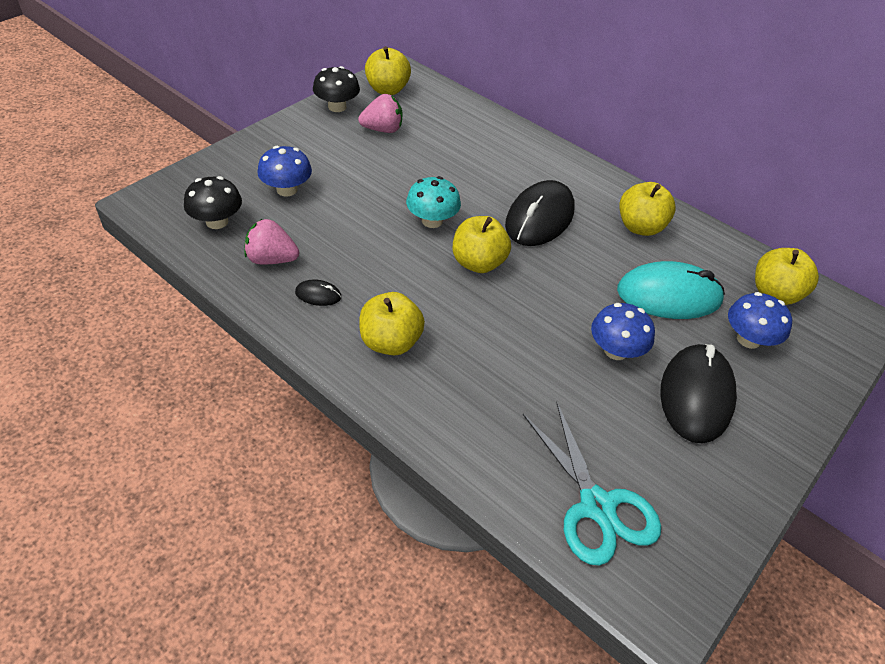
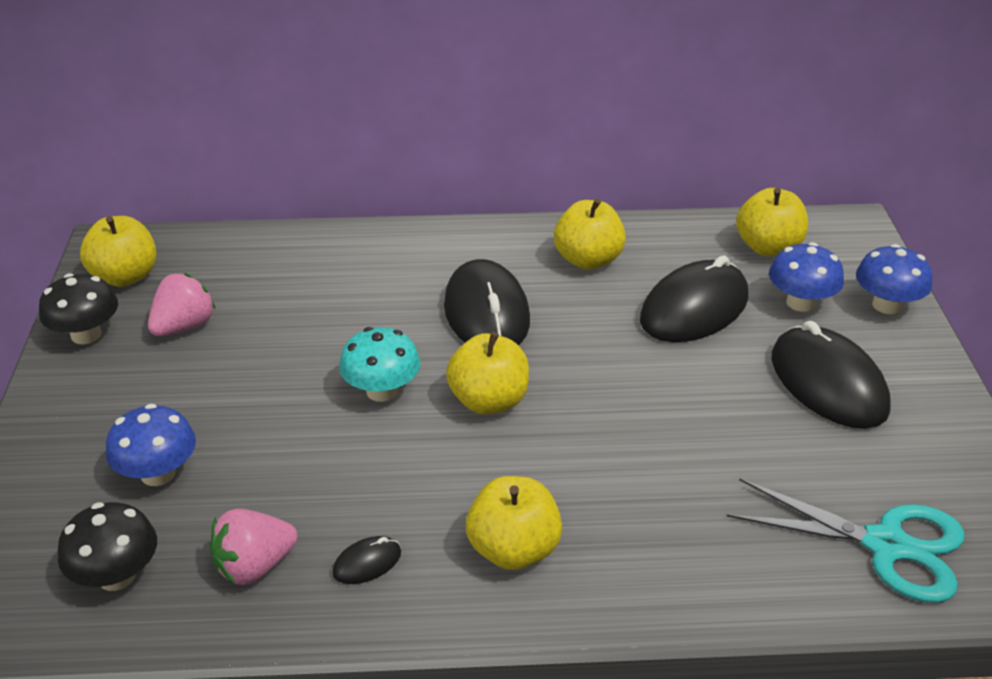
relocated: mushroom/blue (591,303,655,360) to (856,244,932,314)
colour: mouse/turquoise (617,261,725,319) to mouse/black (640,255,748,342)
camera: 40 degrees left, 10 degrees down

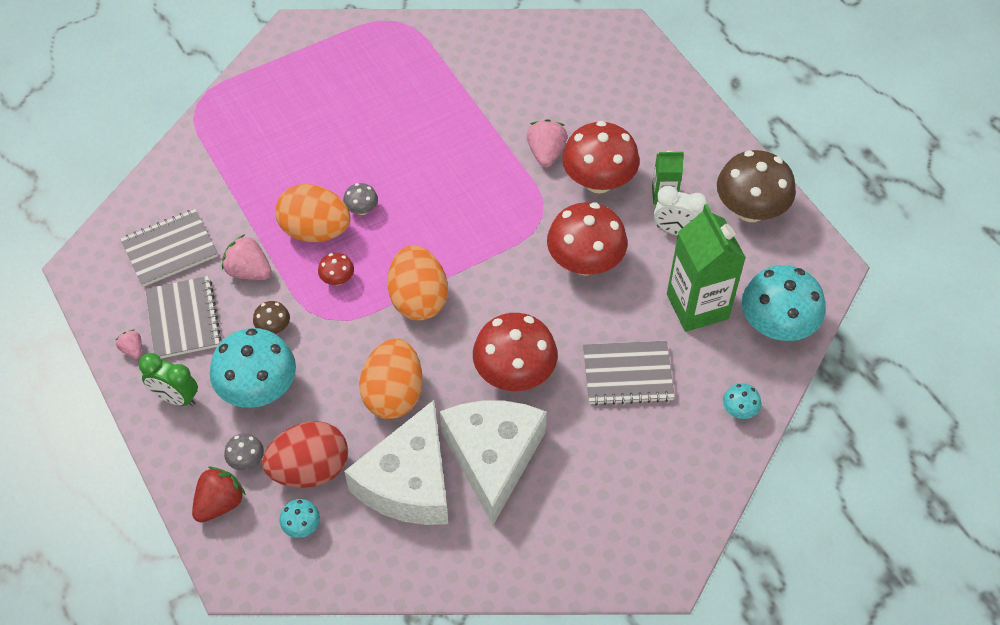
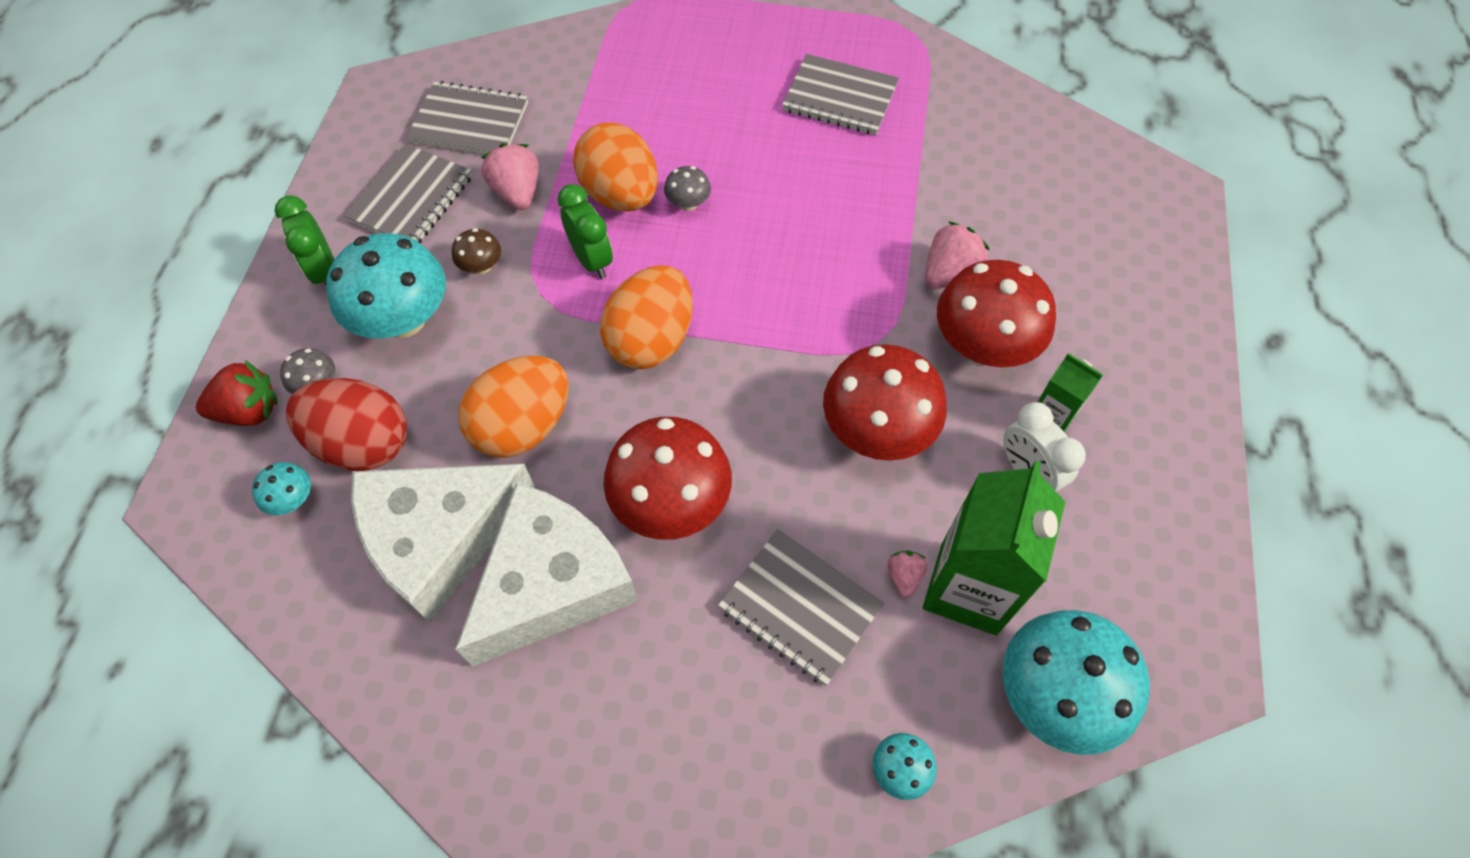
missing: mushroom/brown (717,150,796,222)
appeared: notebook/grey (782,54,899,135)
relocated: strawberry/pink (116,330,142,359) to (887,550,927,598)
exchanged: mushroom/red (318,253,354,285) to clock/green (557,184,613,279)
camera: 40 degrees right, 5 degrees up

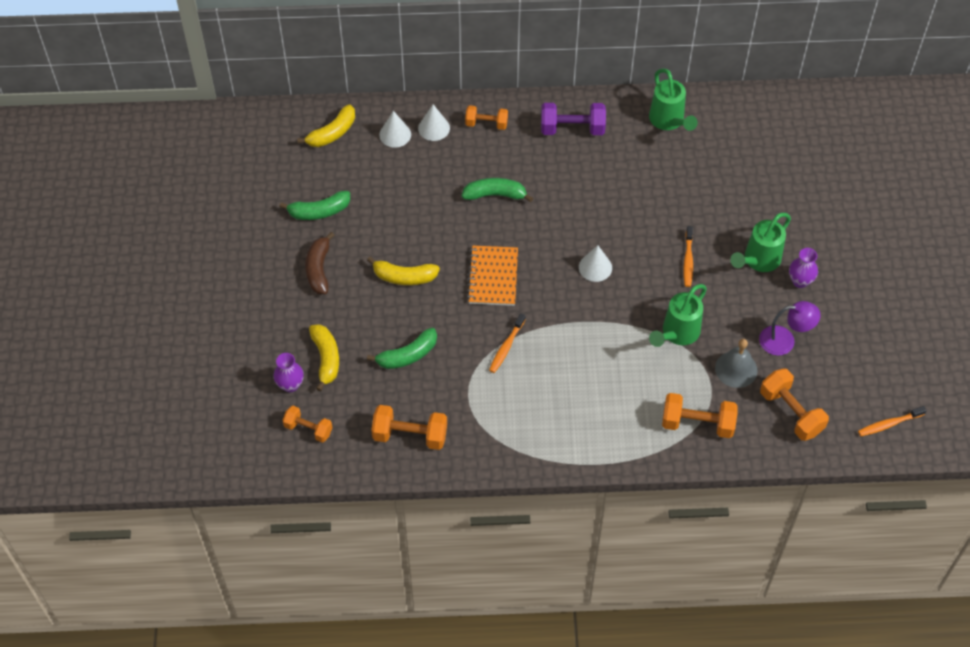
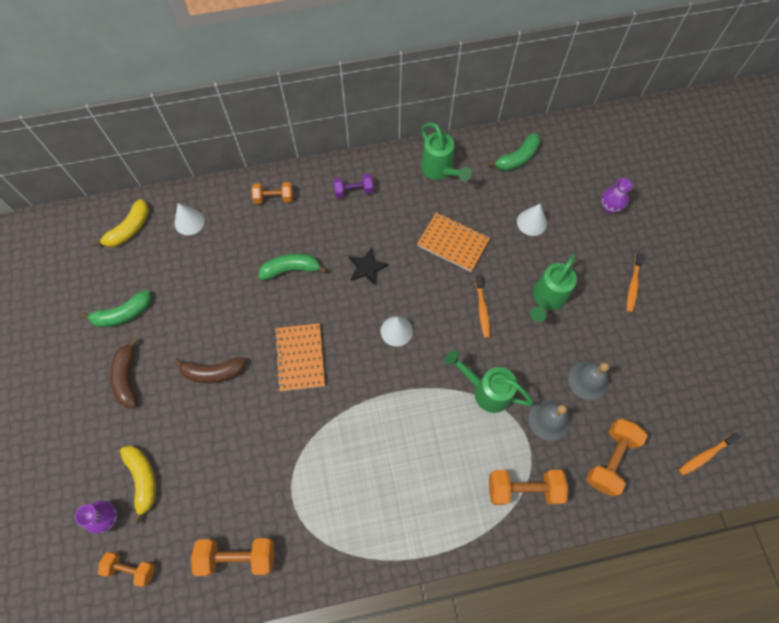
appeared: star/black (349,247,388,285); notebook/orange (417,212,490,272)
relocated: banana/green (367,328,437,369) to (488,132,540,171); cone/white (418,104,450,141) to (517,204,547,236); toothbrush/orange (489,313,526,373) to (627,253,644,312); vase/purple (789,248,818,288) to (602,178,633,214)
exchanged: lamp/purple (759,301,820,356) to bell/grey (568,361,609,400)
colour: banana/yellow (367,257,440,285) to banana/brown (173,357,246,383)
spun: watering can/green (649,284,707,347) = (445,350,533,413) 90 degrees clockwise; dumbbell/orange (760,368,829,441) = (586,418,648,497) 75 degrees clockwise
size: dumbbell/purple (541,103,606,135) = (333,174,374,198) x0.65
camera: 10 degrees left, 10 degrees up

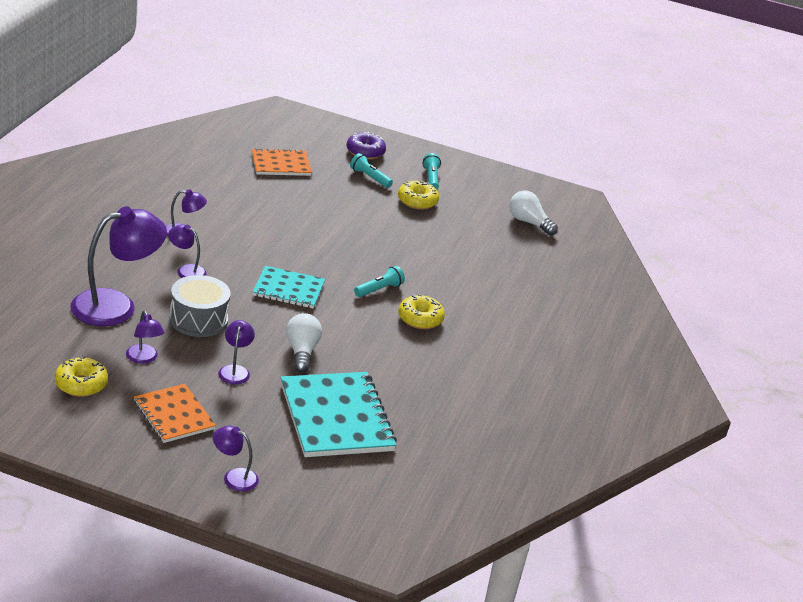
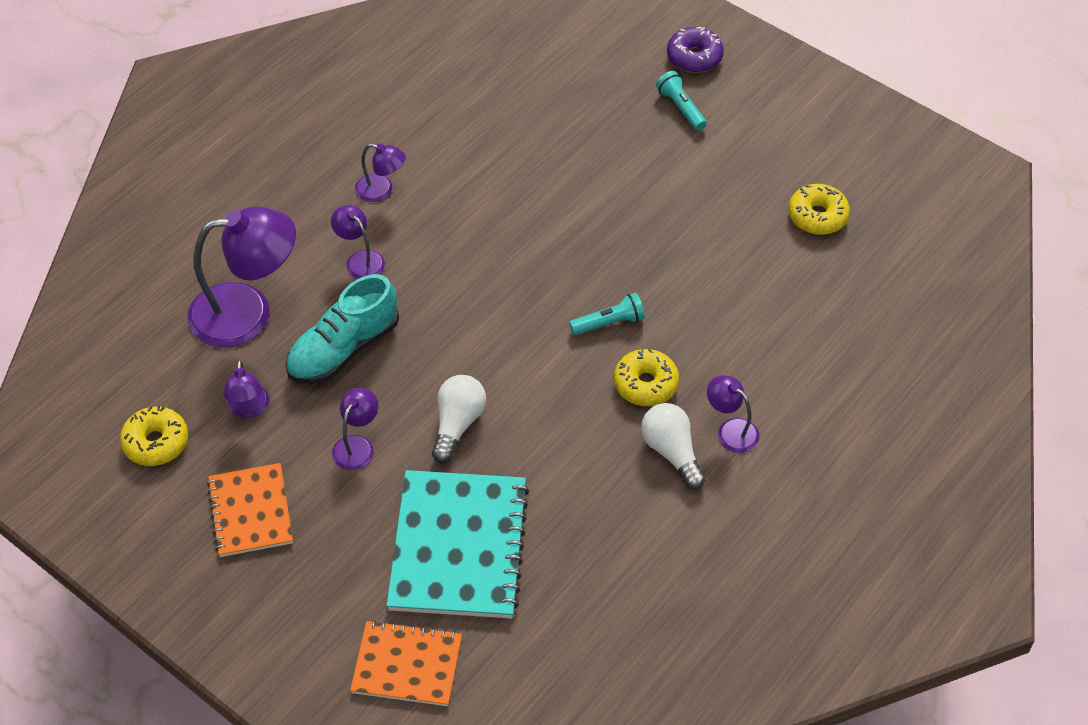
missing: notebook/turquoise (253,266,325,309); flashlight/turquoise (422,153,441,190)
relocated: lamp/purple (213,426,259,492) to (707,375,759,453); notebook/orange (252,148,312,176) to (350,620,462,706); donut/yellow (398,181,439,210) to (788,184,850,235); light bulb/white (509,191,558,236) to (641,403,706,490)
exchanged: drum/grey (169,275,230,337) to shoe/turquoise (285,274,399,384)
camera: 25 degrees right, 20 degrees up

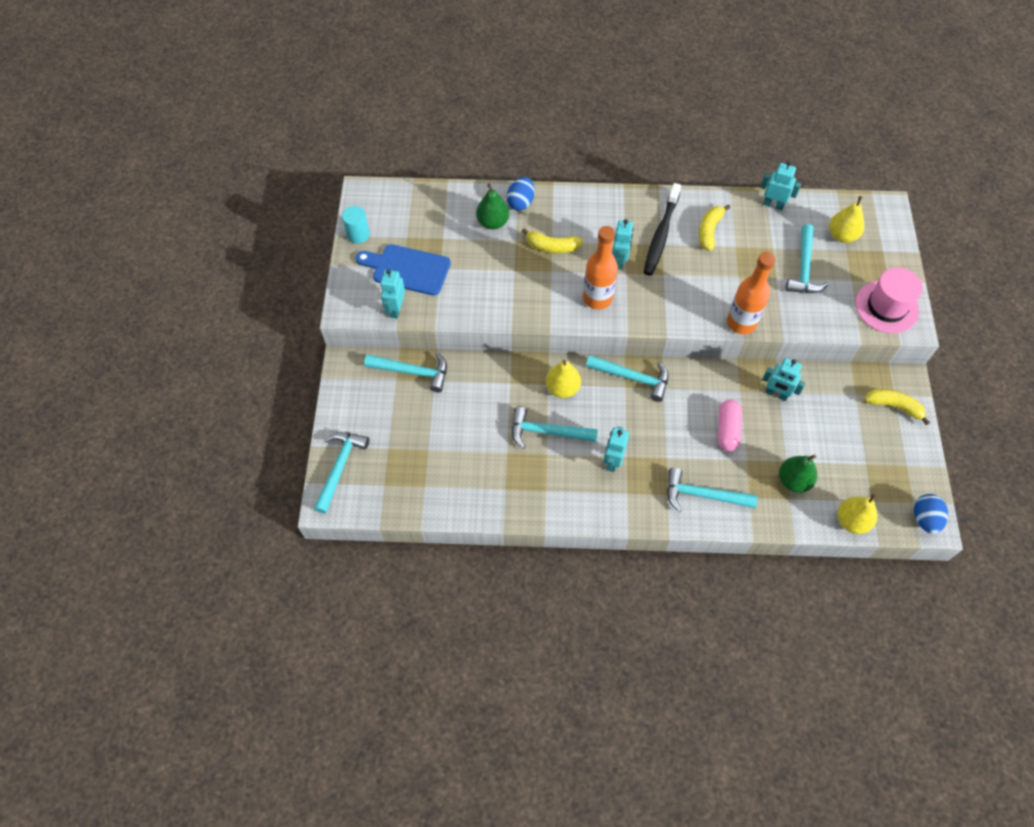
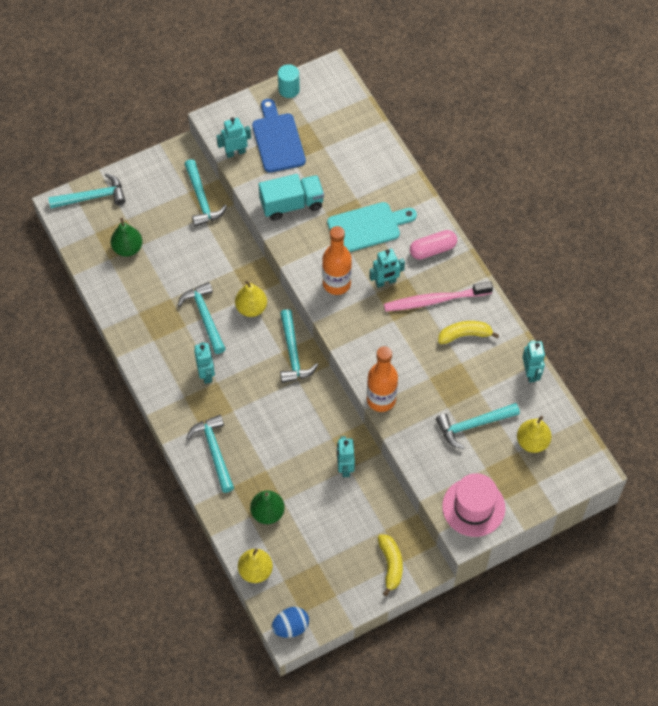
missing: egg/blue (507,177,535,210)
appeared: truck/turquoise (259,174,324,221)
relocated: pear/green (476,184,509,229) to (111,218,142,257); capsule/pink (718,400,742,451) to (410,230,457,260)
exchanged: banana/yellow (522,228,583,253) to cutting board/turquoise (327,202,417,252)
colour: toothbrush/black (644,183,681,276) to toothbrush/pink (384,281,493,311)
spun: robot/turquoise (604,426,629,472) = (194,342,215,384) 90 degrees clockwise
camera: 60 degrees right, 0 degrees up

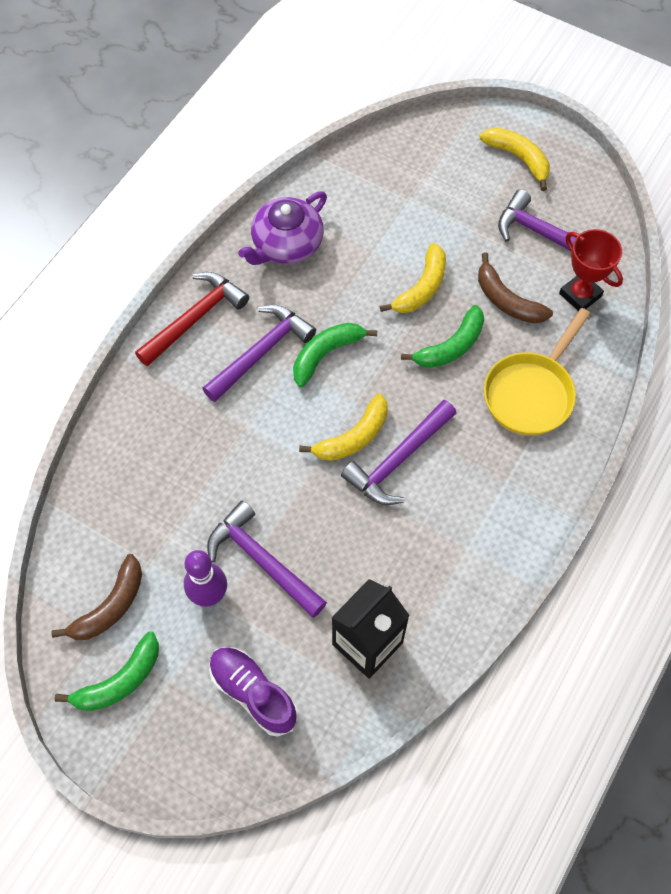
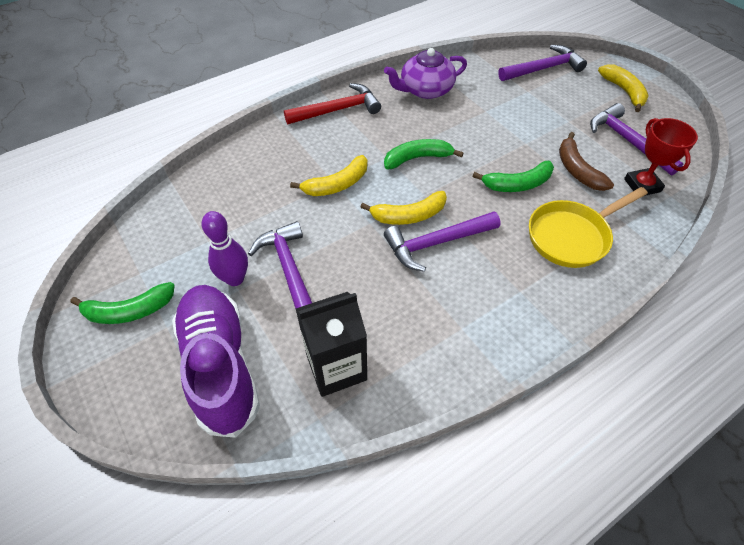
missing: banana/brown (51,554,142,640)
relocated: hammer/purple (202,305,316,402) to (498,45,587,81); banana/yellow (380,243,446,313) to (290,155,367,196)
size: shoe/purple (209,647,298,737) = (172,285,260,438) x1.59
camera: 25 degrees right, 10 degrees down

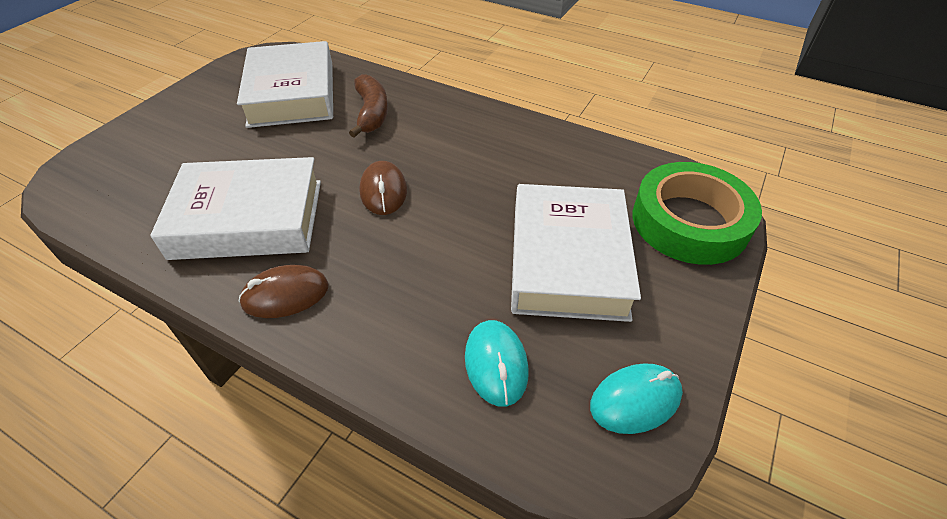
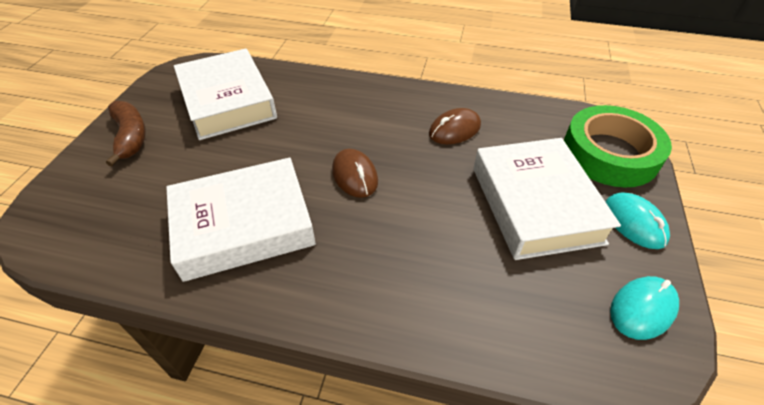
relocated: mouse/brown (238,265,329,318) to (429,108,481,144); banana/brown (349,74,388,138) to (106,101,146,167); mouse/turquoise (465,320,529,407) to (605,192,670,249)
camera: 15 degrees left, 0 degrees up

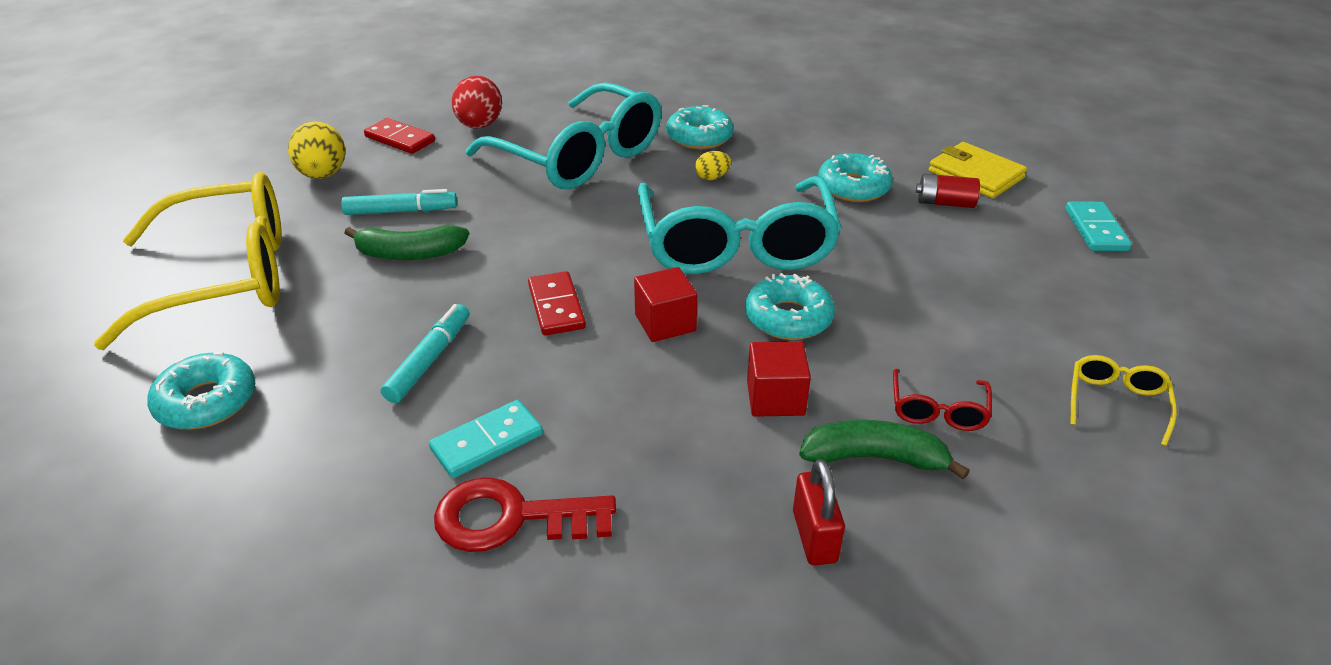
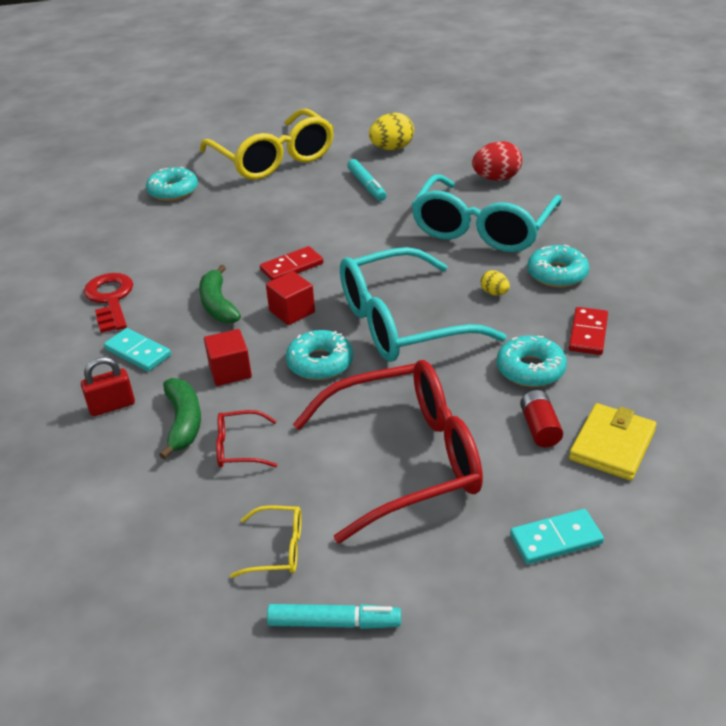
appeared: glasses/red (293,360,483,543)
relocated: banana/green (344,225,469,260) to (199,265,241,323); domino/red (364,118,435,154) to (569,307,608,355); marker/turquoise (381,304,469,403) to (267,604,401,629); domino/turquoise (429,400,543,478) to (104,328,171,371)
camera: 75 degrees right, 0 degrees up

